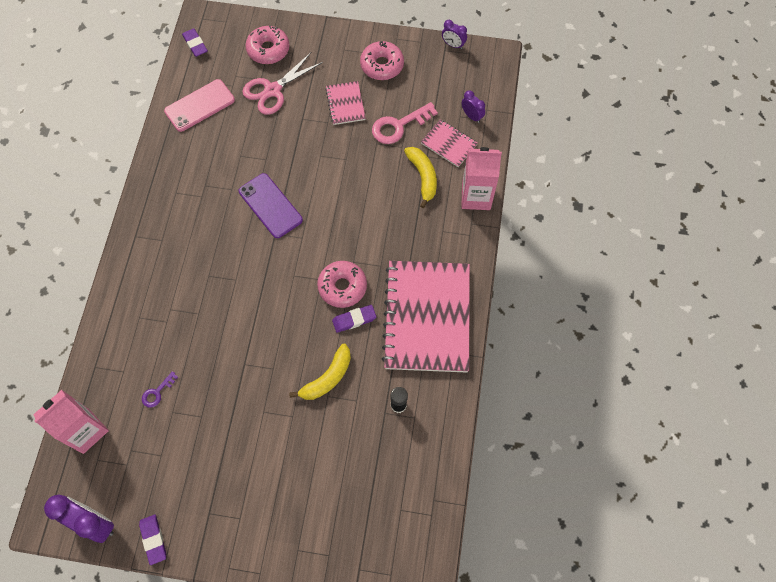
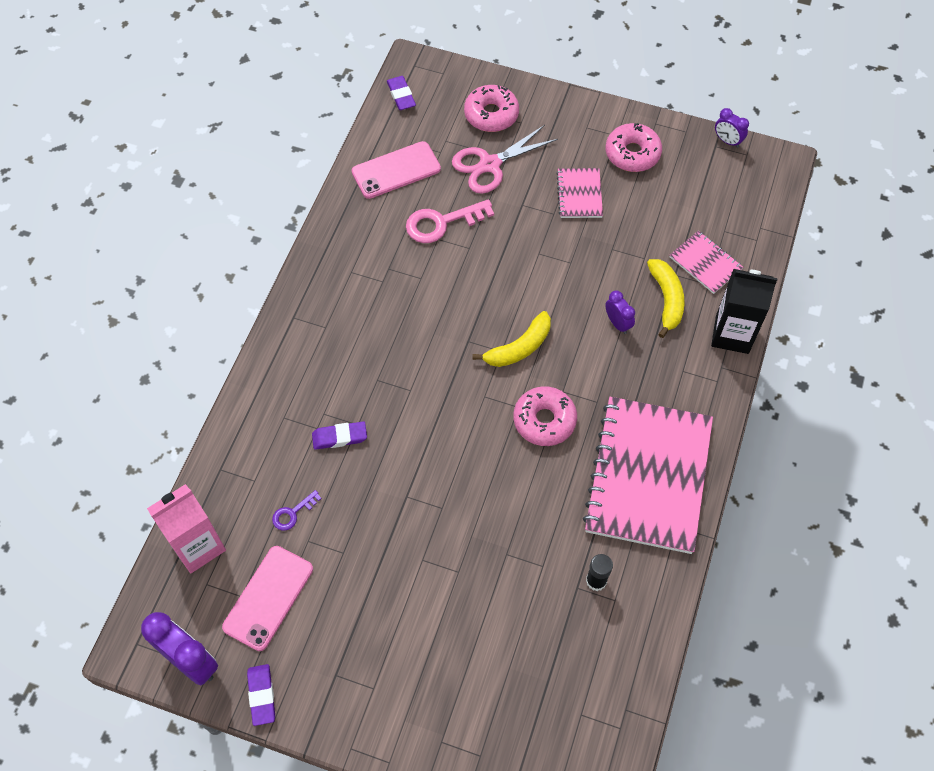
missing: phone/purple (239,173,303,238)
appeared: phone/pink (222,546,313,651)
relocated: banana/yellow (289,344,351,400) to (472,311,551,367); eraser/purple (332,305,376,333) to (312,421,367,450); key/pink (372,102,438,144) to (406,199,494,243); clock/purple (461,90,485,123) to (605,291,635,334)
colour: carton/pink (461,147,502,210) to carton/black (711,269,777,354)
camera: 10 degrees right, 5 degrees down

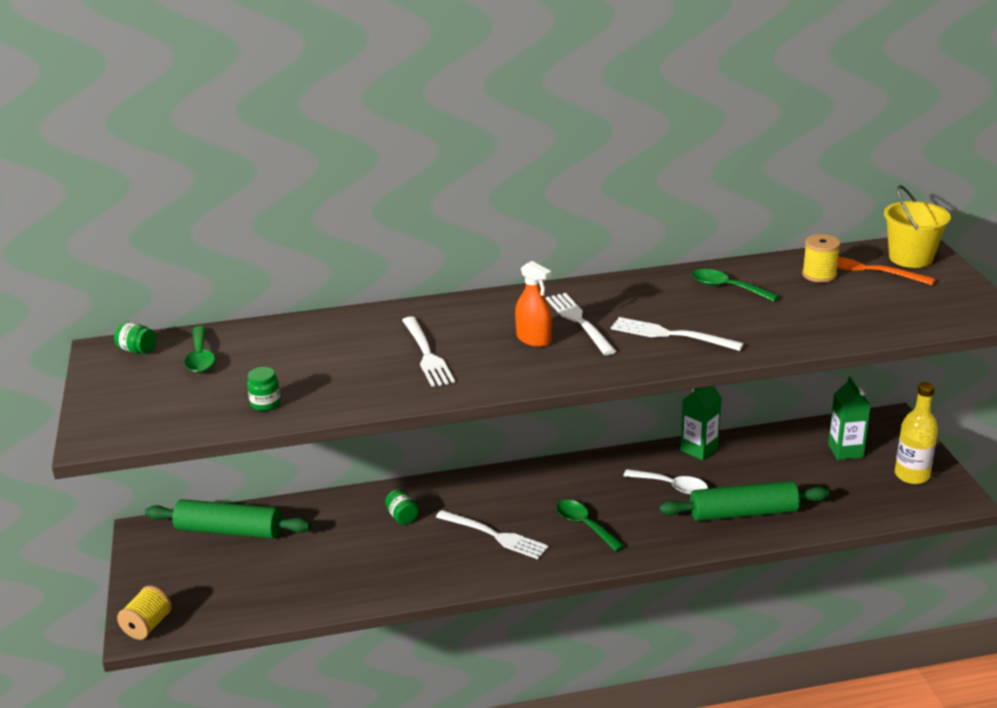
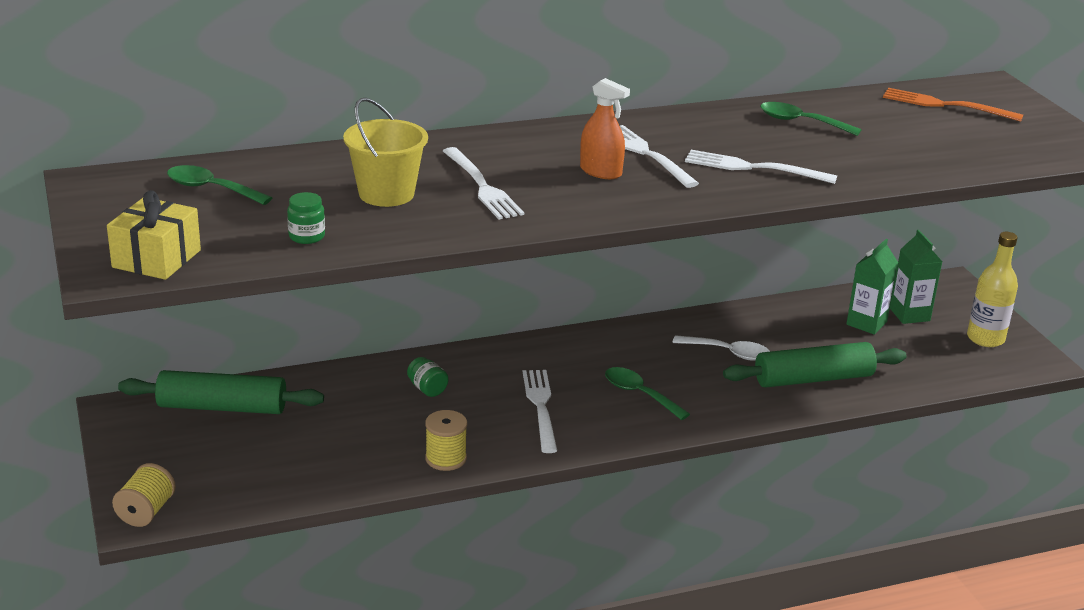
missing: jar/green (114,322,156,354)
appeared: gift/yellow (107,190,201,280)
relocated: carton/green (681,386,722,460) to (846,239,898,335); spool/yellow (802,234,840,283) to (425,410,467,471); bucket/yellow (884,185,951,268) to (343,98,428,207)
spun: spoon/green (184,326,215,373) = (167,165,272,205) 135 degrees clockwise; fork/white (436,510,549,559) = (523,370,557,453) 120 degrees counterclockwise
camera: 10 degrees left, 0 degrees up

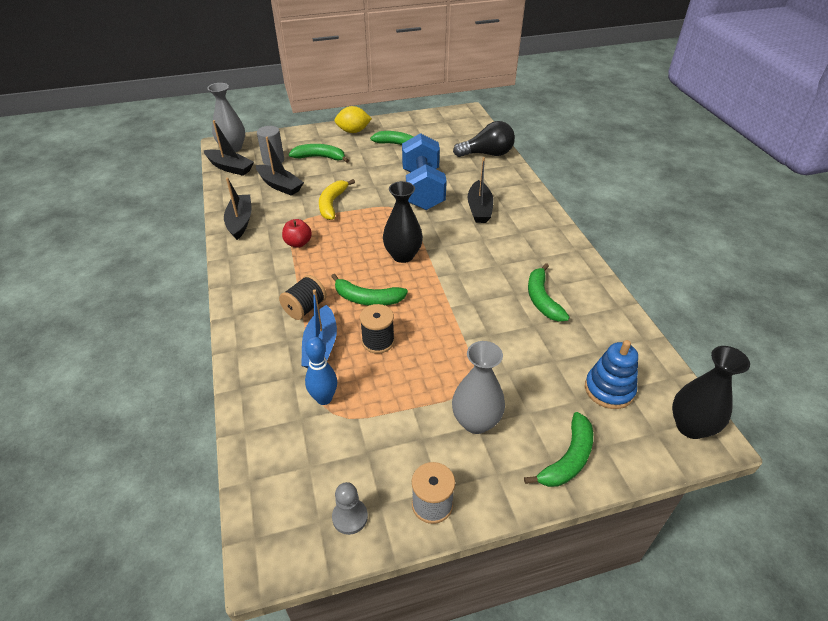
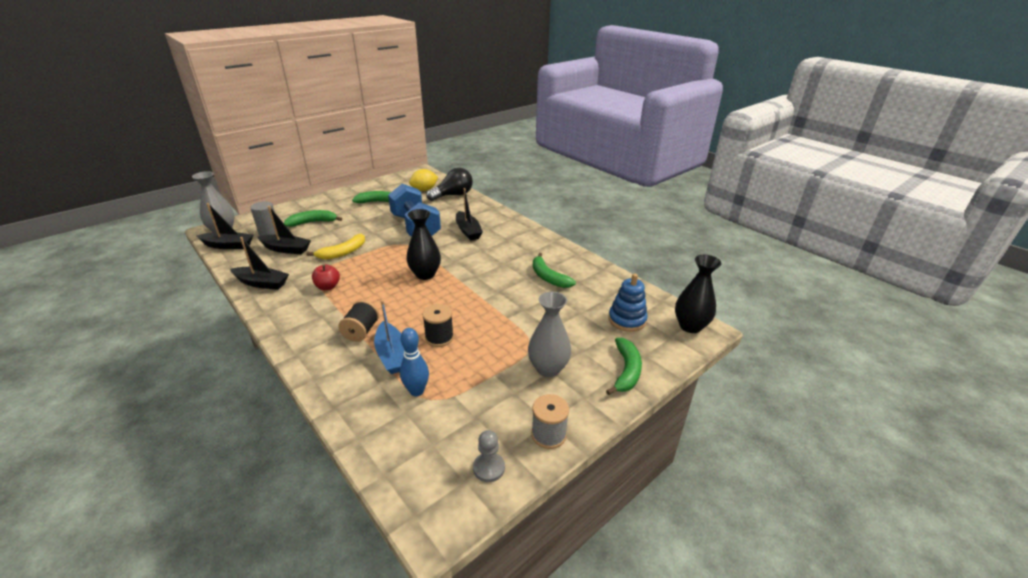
missing: banana/green (331,274,408,306)
relocated: lemon/yellow (334,106,372,133) to (409,169,438,191)
spun: boat/black (224,178,252,240) = (230,237,289,290) 135 degrees clockwise; banana/yellow (319,179,355,220) = (306,234,365,260) 120 degrees counterclockwise
camera: 25 degrees left, 10 degrees down

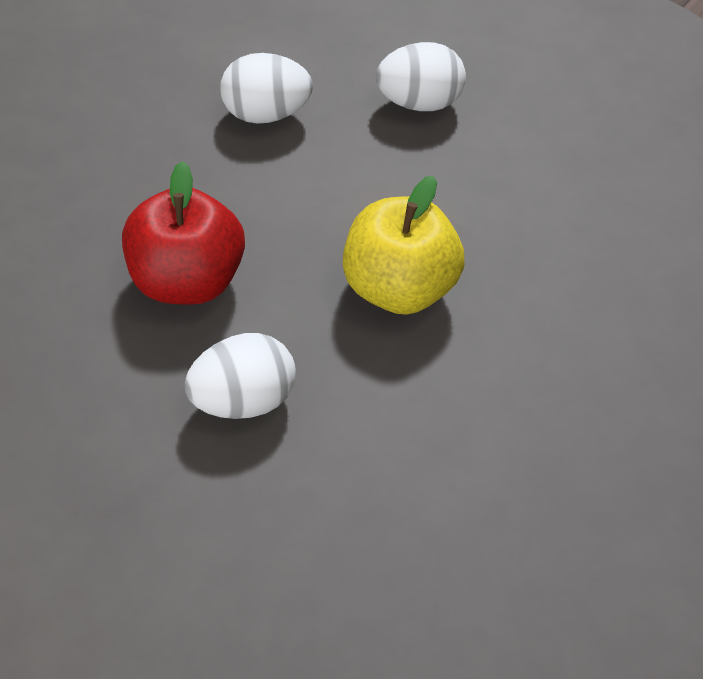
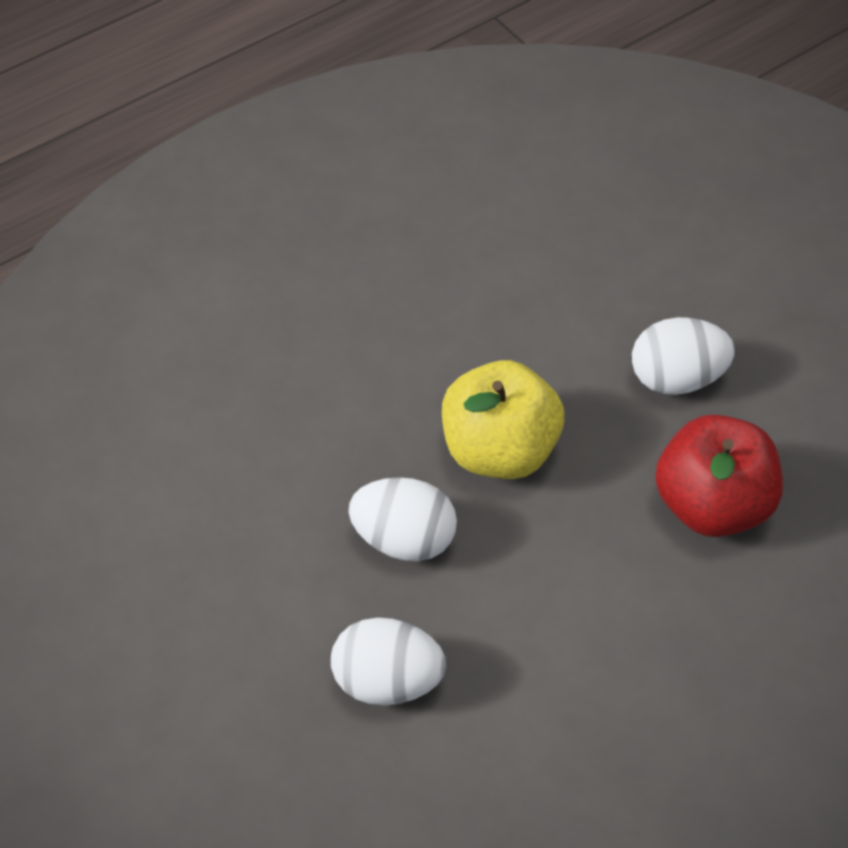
relocated: egg/white (220,53,313,124) to (348,477,457,561)
camera: 160 degrees left, 0 degrees up

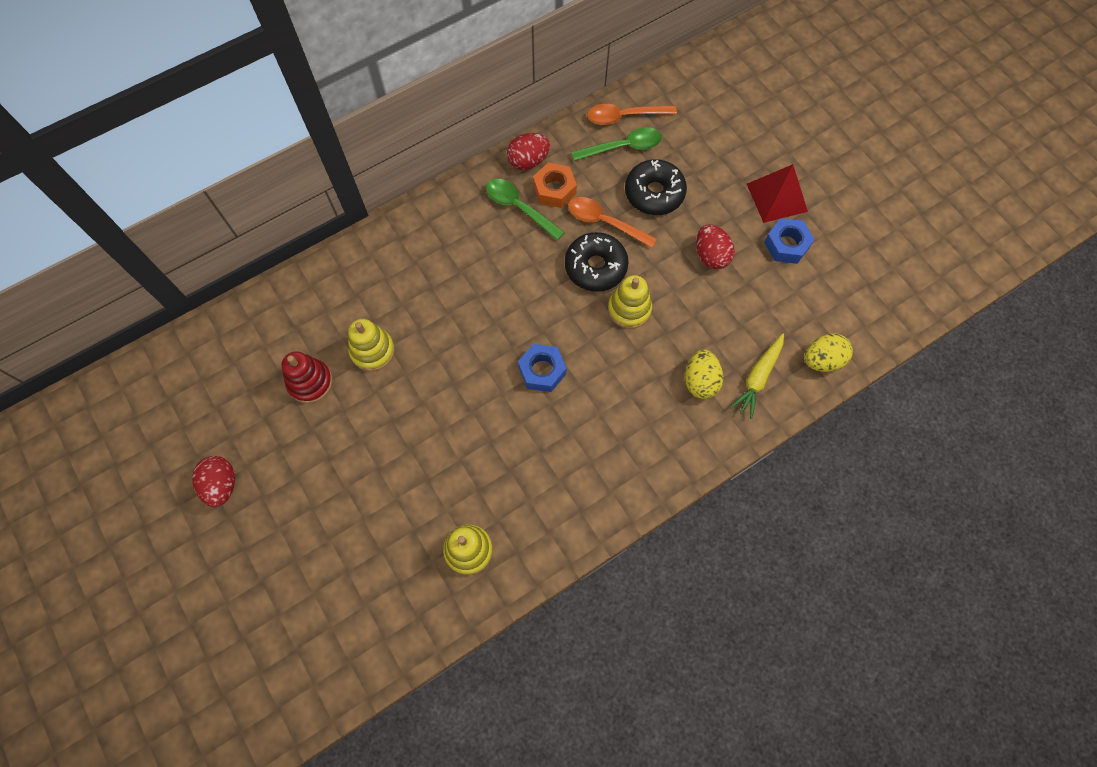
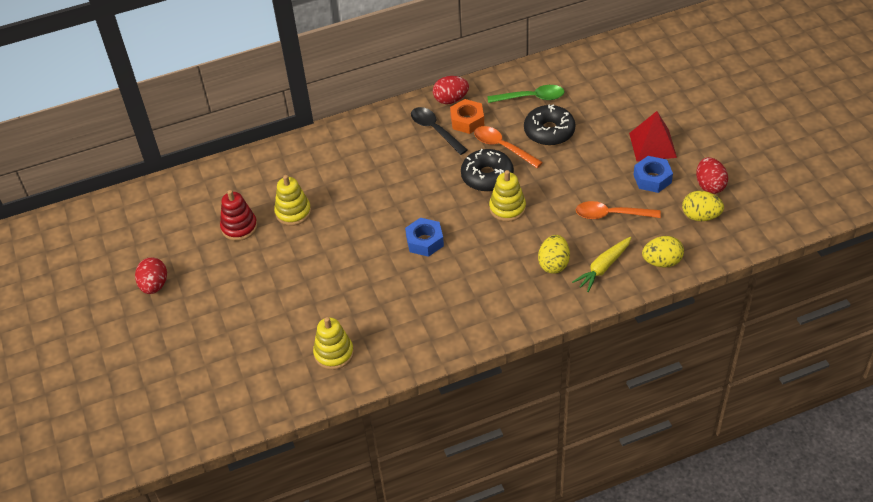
appeared: egg/yellow (682,191,724,221)
relocated: spoon/orange (587,104,677,125) to (576,201,661,219); egg/red (696,225,734,269) to (696,157,728,194)
colour: spoon/green (486,179,565,241) to spoon/black (411,107,467,155)
camera: 15 degrees right, 20 degrees down

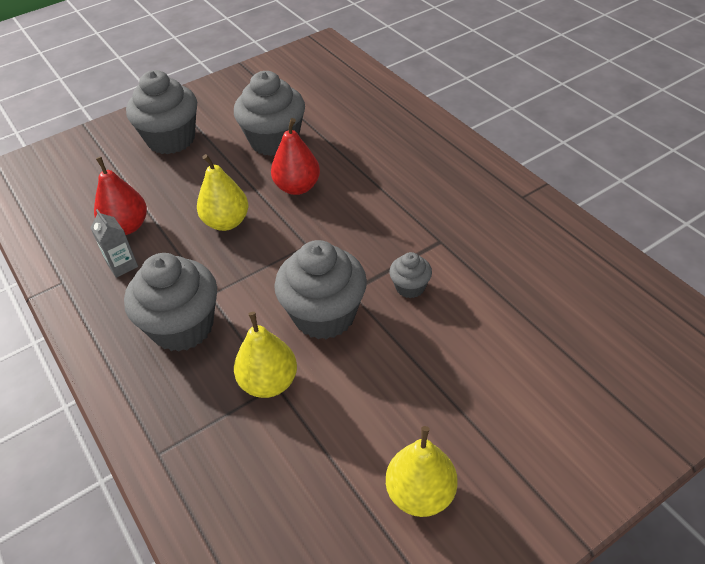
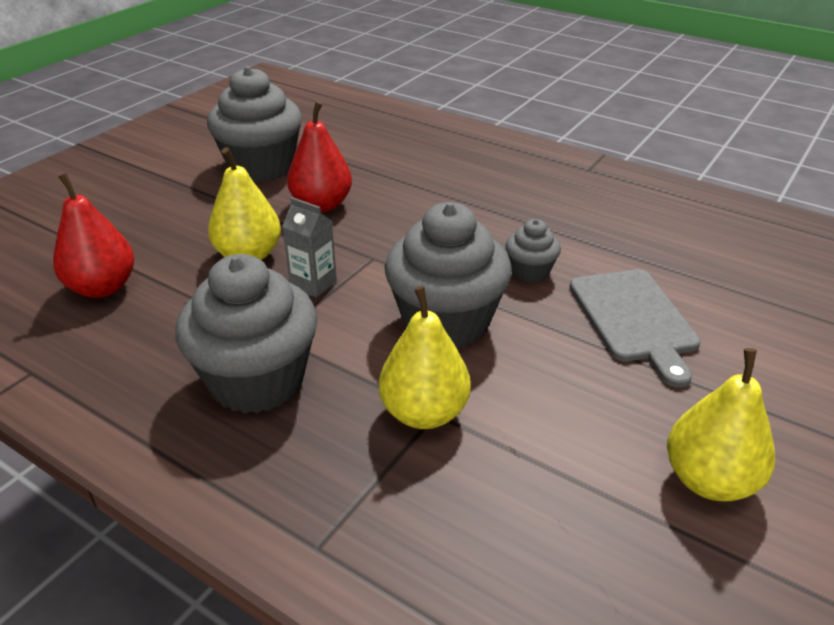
missing: cupcake/grey (126,70,197,154)
appeared: cutting board/grey (570,269,701,387)
relocated: carton/grey (90,209,138,278) to (282,197,337,298)
camera: 25 degrees left, 10 degrees down

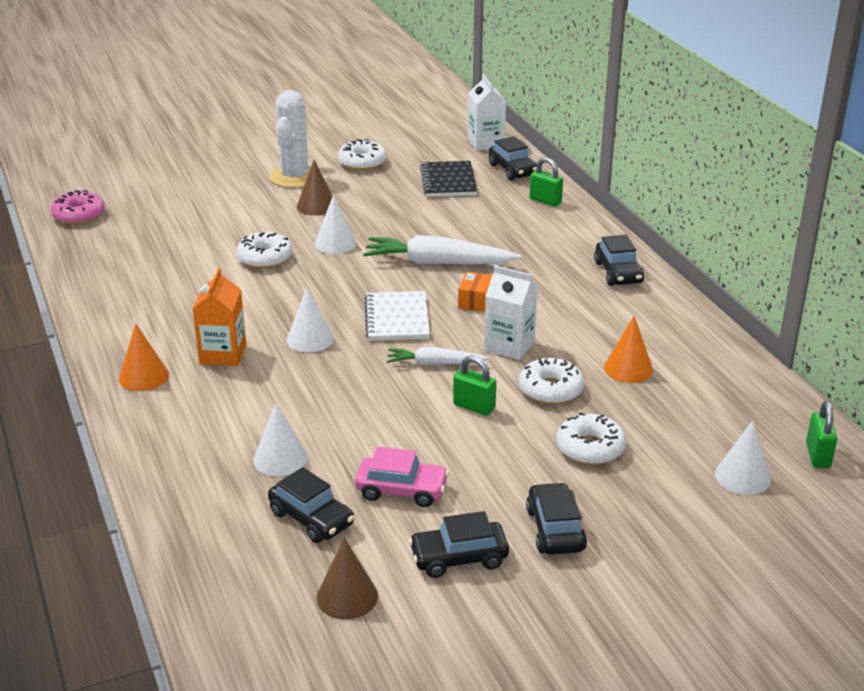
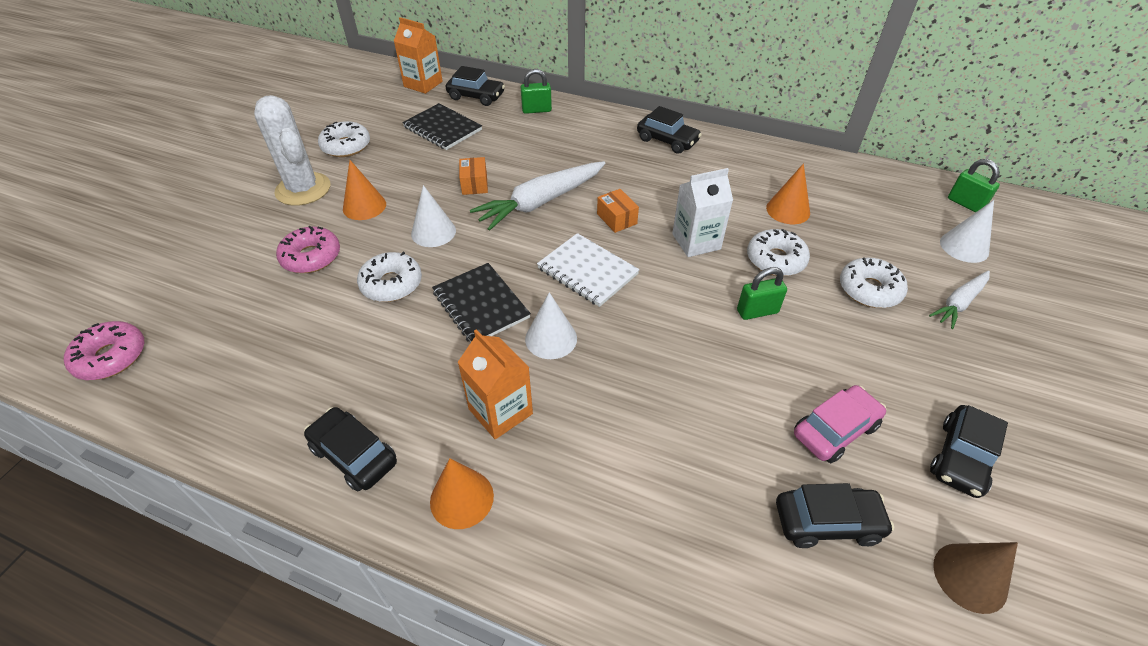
missing: cone/white (253,403,308,476)
appeared: donut/pink (276,226,340,273); notebook/black (432,263,531,342); box/orange (459,157,488,195)
relocated: carrot/white (387,347,489,365) to (929,271,990,329); car/black (526,482,587,555) to (304,407,397,491)
colour: cone/brown (297,159,333,216) to cone/orange (343,160,386,220); carton/white (468,74,506,151) to carton/orange (394,17,443,94)
camera: 45 degrees left, 15 degrees up

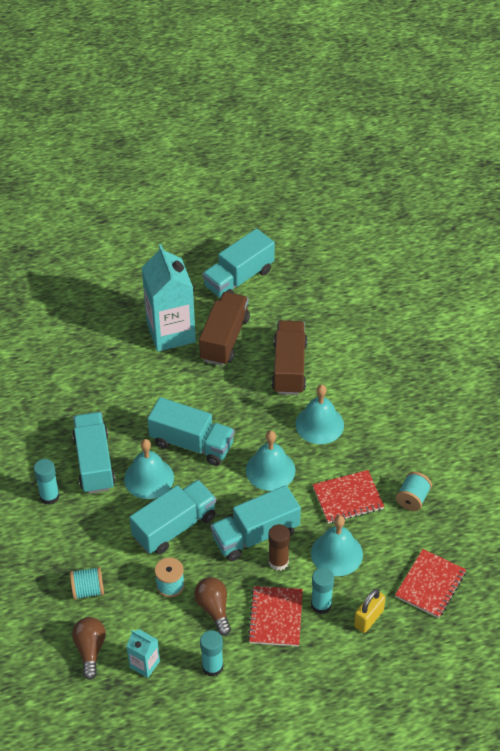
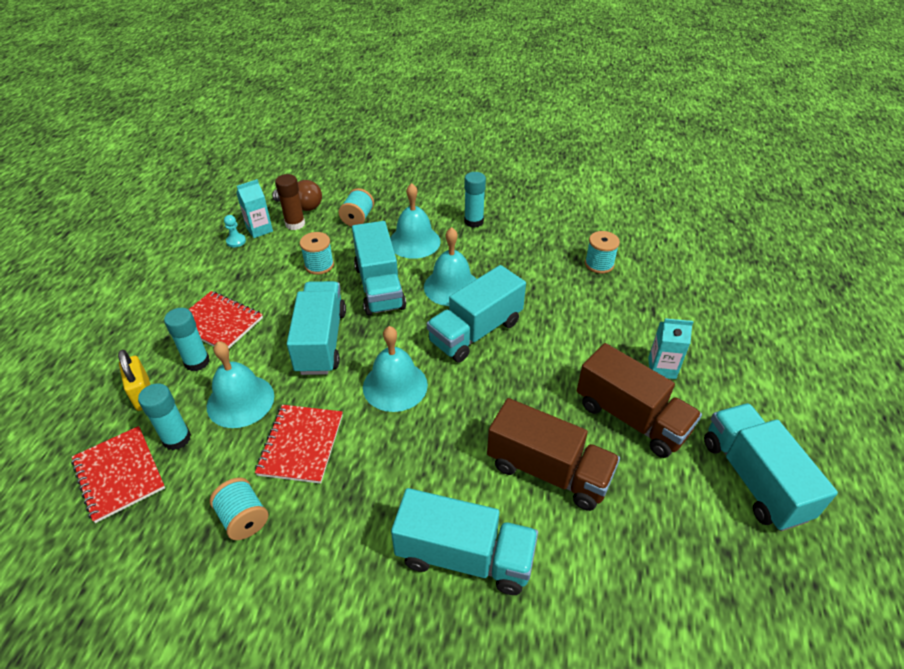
missing: light bulb/brown (194,577,231,636)
appeared: pawn/turquoise (224,215,246,248); spool/turquoise (585,231,620,274)
relocated: truck/turquoise (72,412,116,494) to (391,488,538,595); glue stick/turquoise (200,630,223,677) to (138,383,191,450); glue stick/brown (268,524,290,570) to (275,174,305,230); bell/turquoise (295,385,344,444) to (390,183,441,259)
size: carton/turquoise (142,244,196,352) = (648,318,693,379) x0.46
camera: 115 degrees right, 5 degrees down

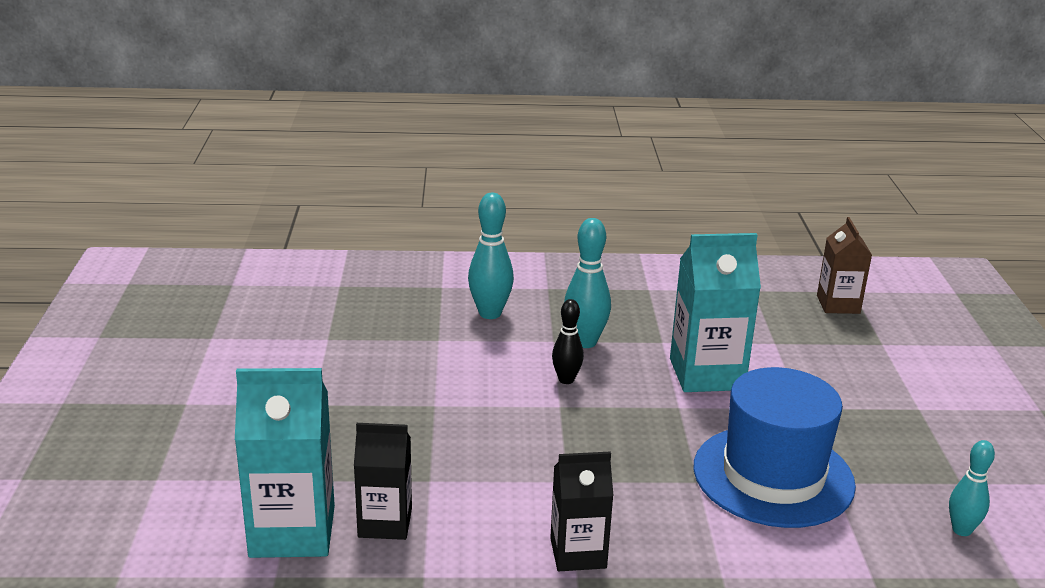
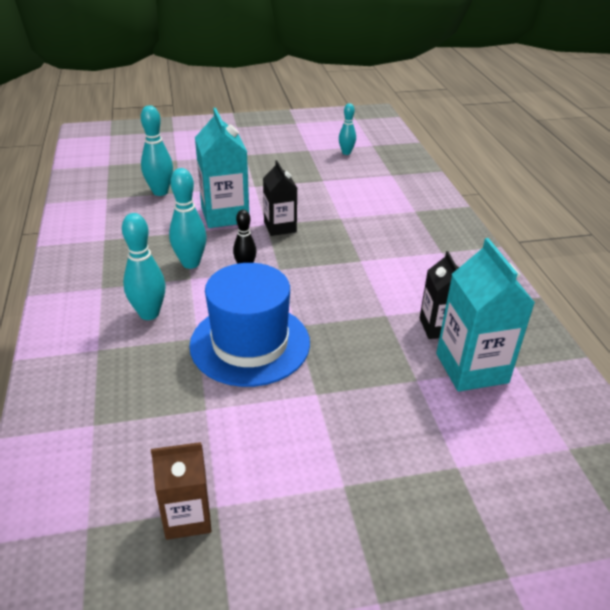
appeared: bowling pin/turquoise (141,105,173,196)
relocated: carton/black (550,451,614,571) to (263,160,297,236); hat/blue (693,367,856,528) to (189,263,310,387); carton/brown (817,217,872,314) to (151,442,211,540)
camera: 100 degrees left, 10 degrees up

